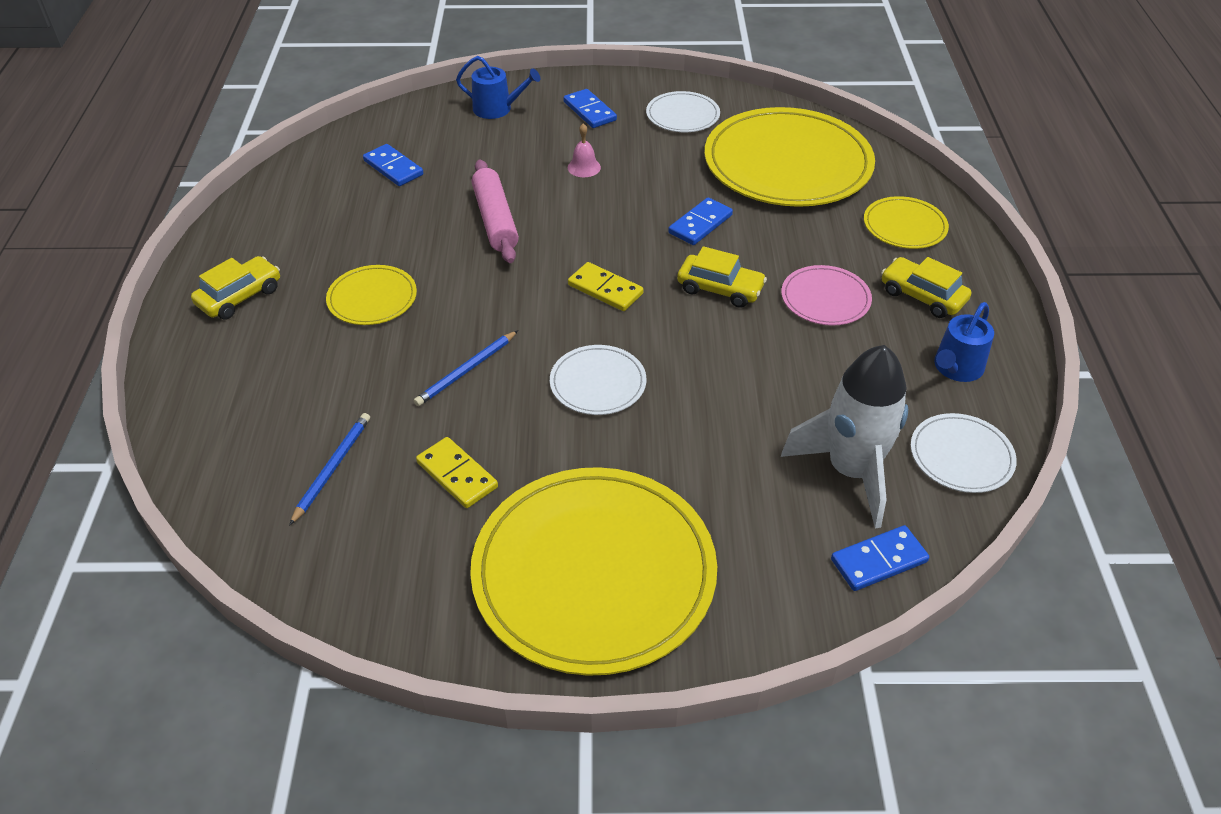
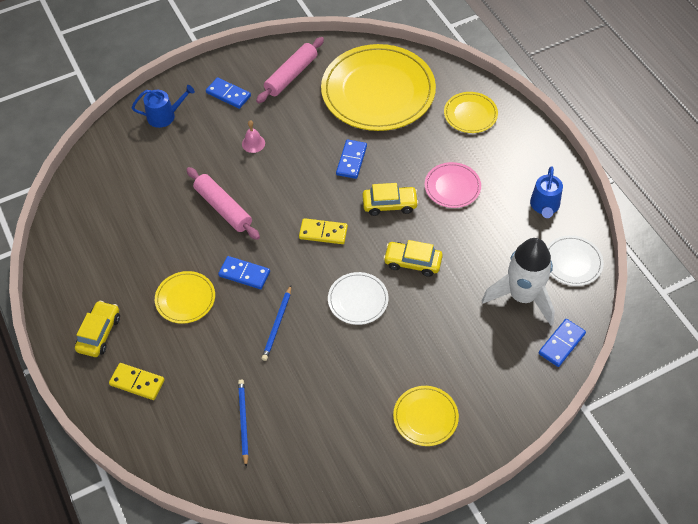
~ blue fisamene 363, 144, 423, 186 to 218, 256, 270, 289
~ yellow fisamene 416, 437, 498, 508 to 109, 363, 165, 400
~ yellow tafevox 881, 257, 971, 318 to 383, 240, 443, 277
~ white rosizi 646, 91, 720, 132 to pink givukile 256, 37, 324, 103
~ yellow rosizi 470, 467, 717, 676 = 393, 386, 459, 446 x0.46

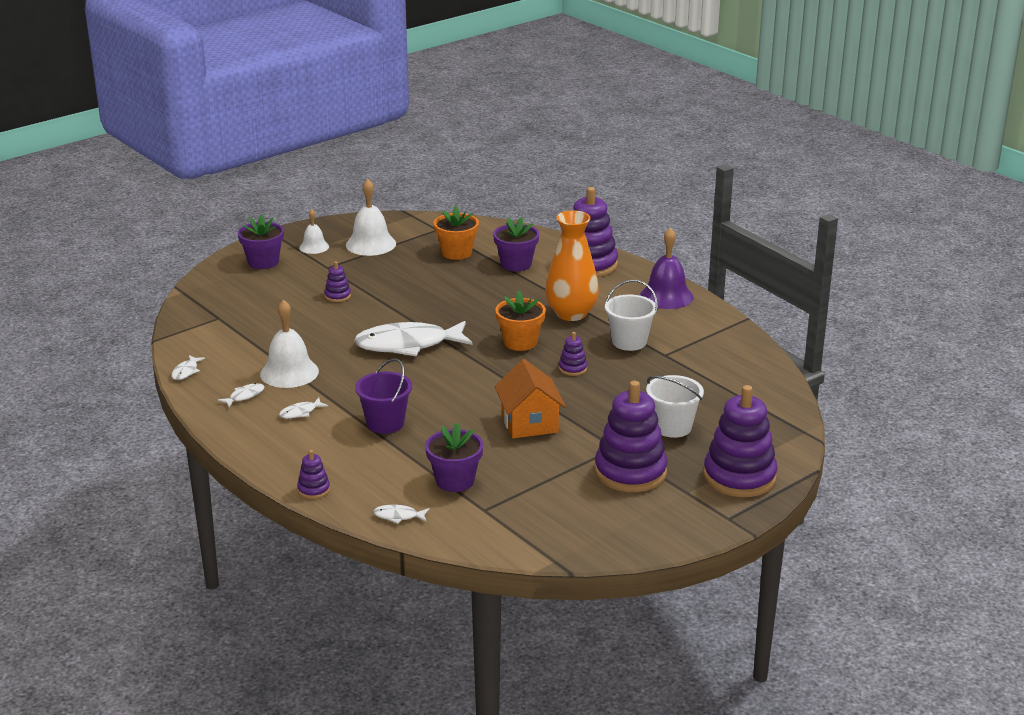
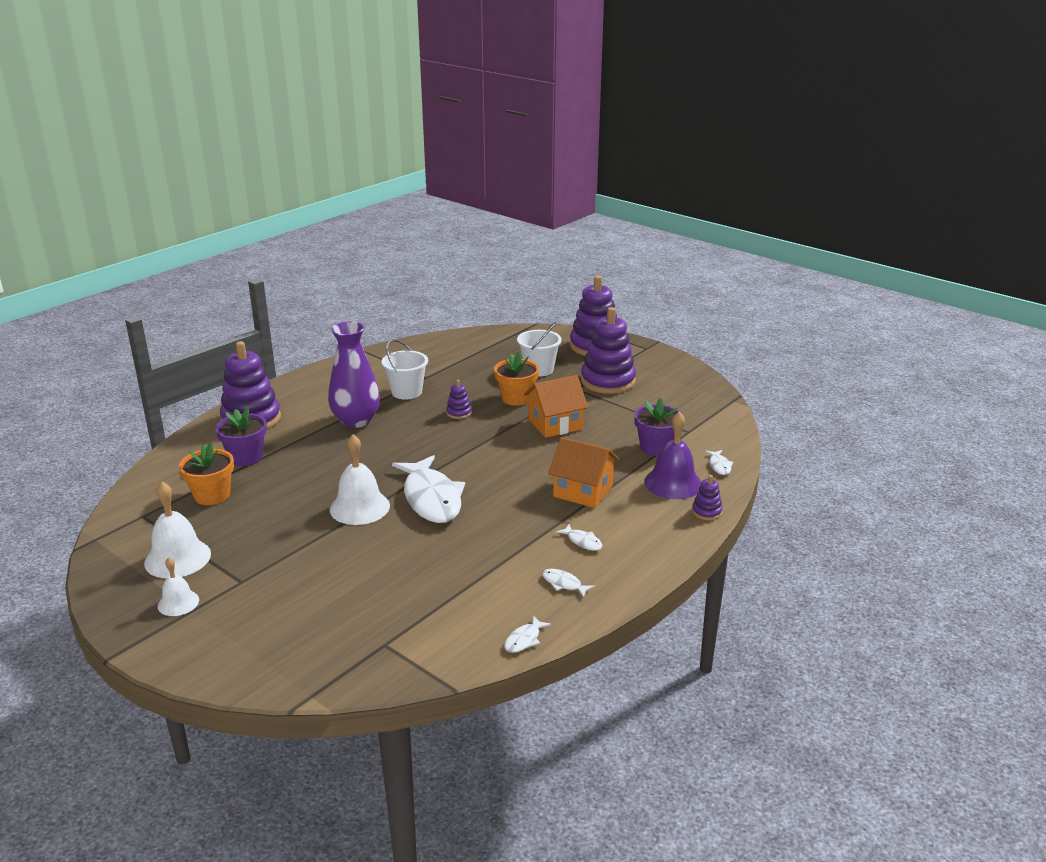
- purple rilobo 238, 214, 284, 269
- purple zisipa 324, 261, 351, 302
~ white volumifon 260, 299, 319, 388 to 330, 434, 390, 525
~ orange rilobo 495, 291, 546, 351 to 494, 352, 539, 406
~ purple volumifon 640, 227, 694, 309 to 644, 412, 702, 499
~ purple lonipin 355, 358, 412, 434 to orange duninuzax 548, 437, 619, 508
~ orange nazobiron 545, 210, 599, 321 to purple nazobiron 328, 321, 380, 428
~ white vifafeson 171, 355, 205, 380 = 504, 616, 551, 653 120 degrees clockwise

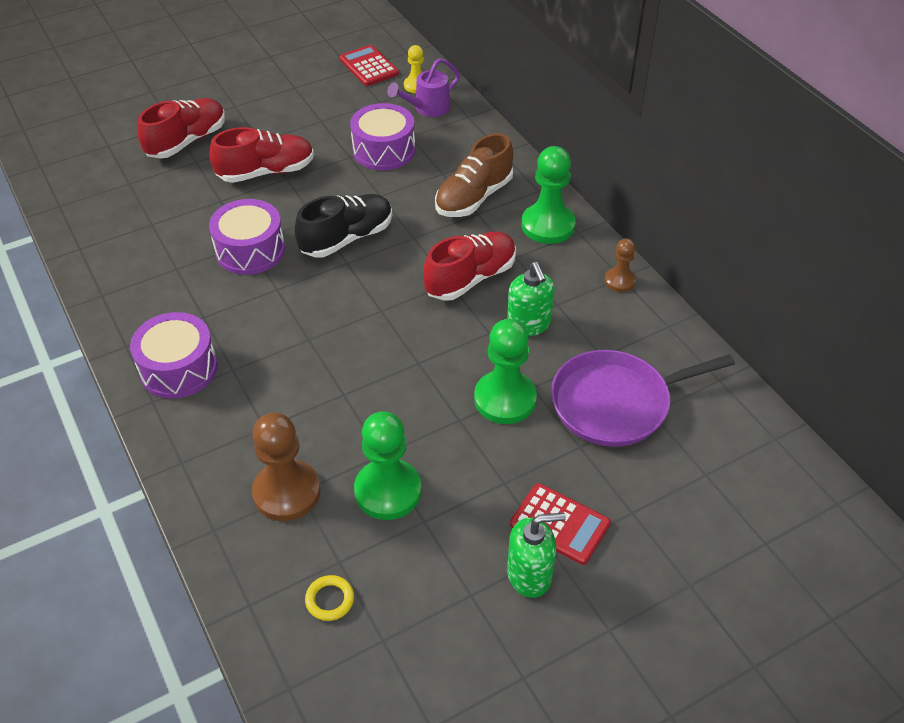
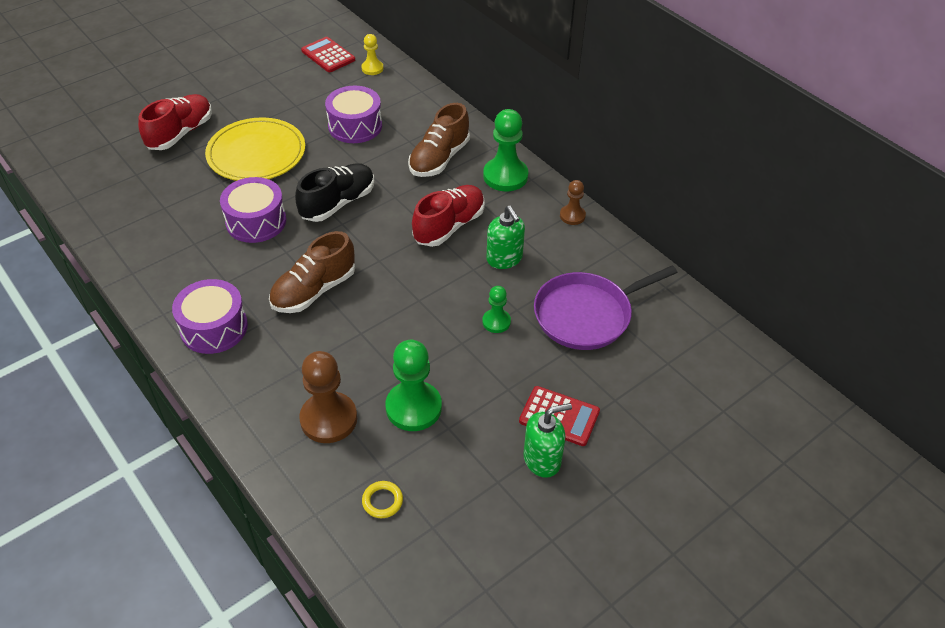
- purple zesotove 387, 58, 460, 117
+ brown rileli 269, 231, 355, 313
~ red rileli 210, 127, 314, 183 to yellow rosizi 205, 117, 305, 181
~ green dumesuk 474, 319, 537, 424 = 482, 286, 511, 333 x0.55

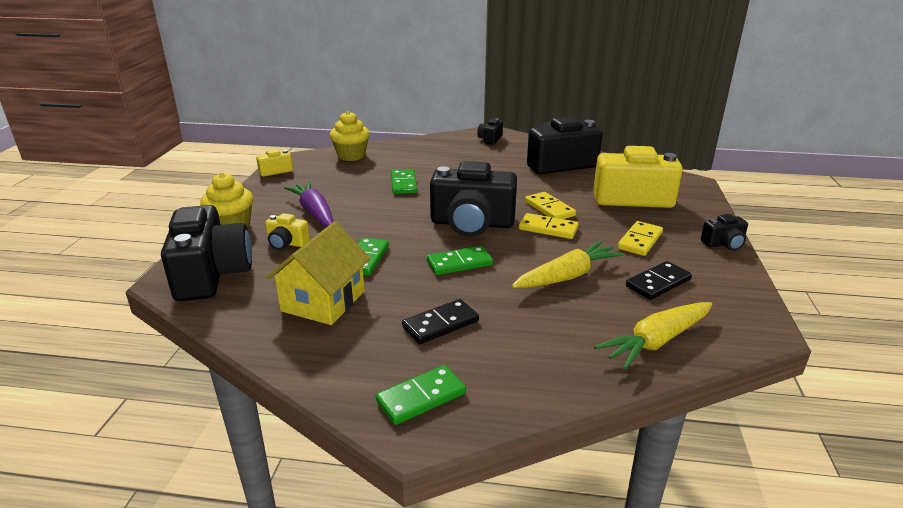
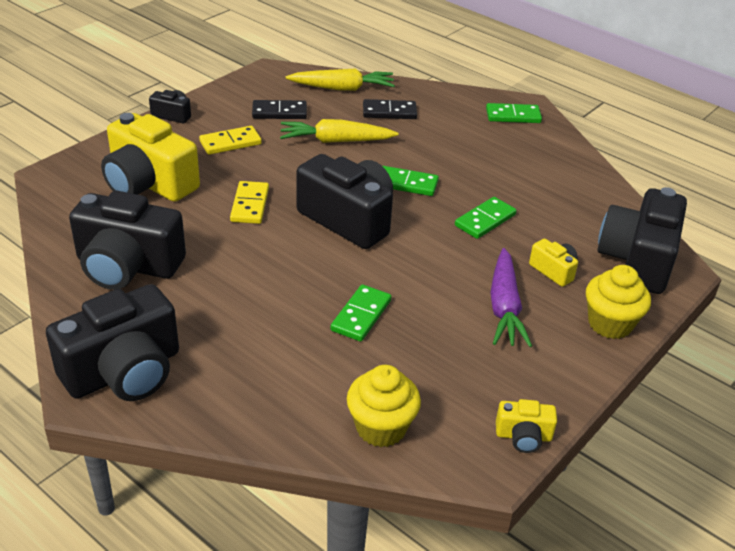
- yellow duninuzax 266, 221, 371, 325
- yellow fisamene 519, 213, 579, 239
~ black fisamene 402, 299, 479, 344 to 363, 99, 417, 119
~ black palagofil 477, 118, 503, 145 = 46, 284, 179, 401 x2.18

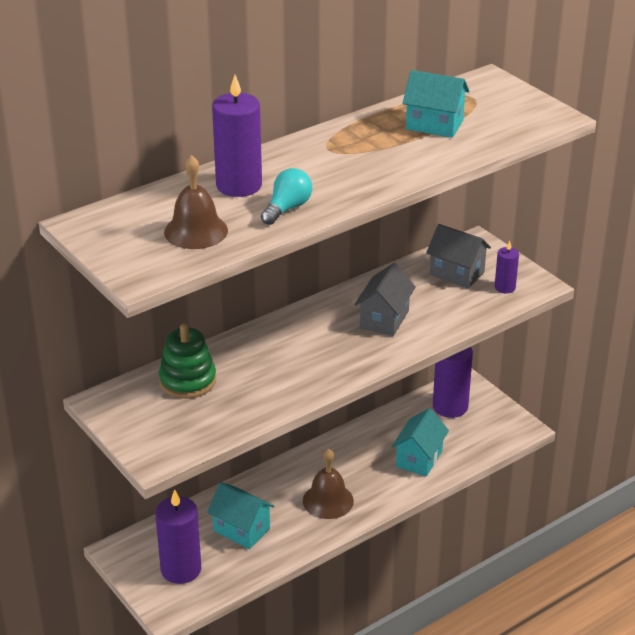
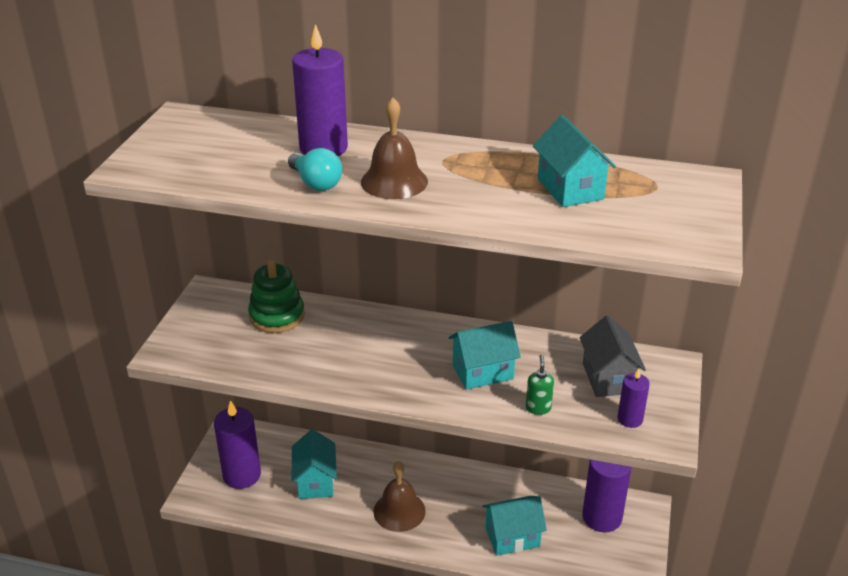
+ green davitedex 526, 354, 554, 415
~ brown volumifon 164, 155, 228, 249 to 361, 97, 428, 199
~ grey duninuzax 354, 263, 416, 336 to turquoise duninuzax 449, 321, 521, 390
~ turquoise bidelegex 261, 168, 312, 225 = 288, 148, 342, 191 60 degrees clockwise

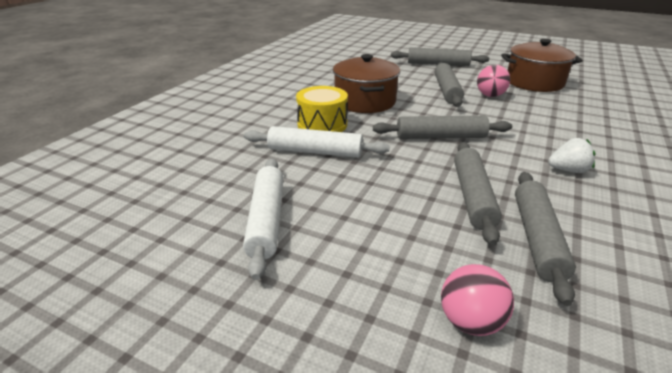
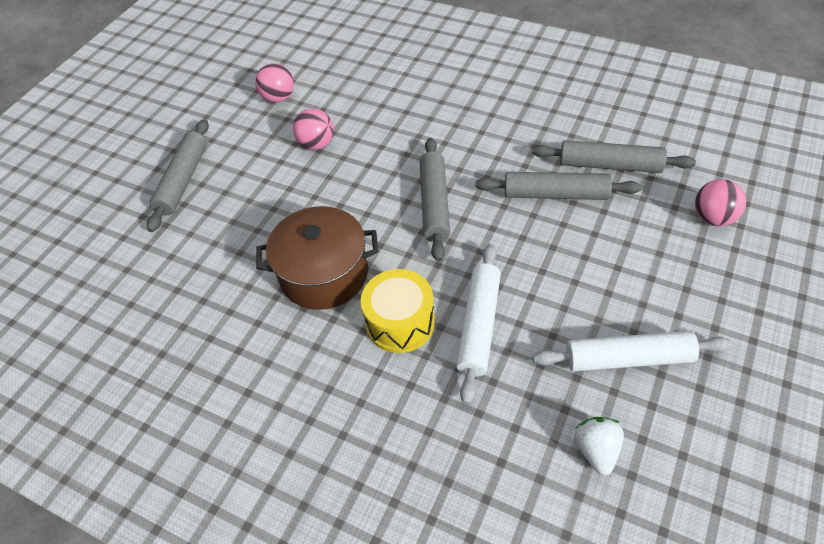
- grey givukile 435, 62, 464, 107
~ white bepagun 548, 138, 595, 173 to 575, 417, 624, 476
~ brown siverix 501, 39, 583, 92 to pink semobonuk 255, 63, 294, 103

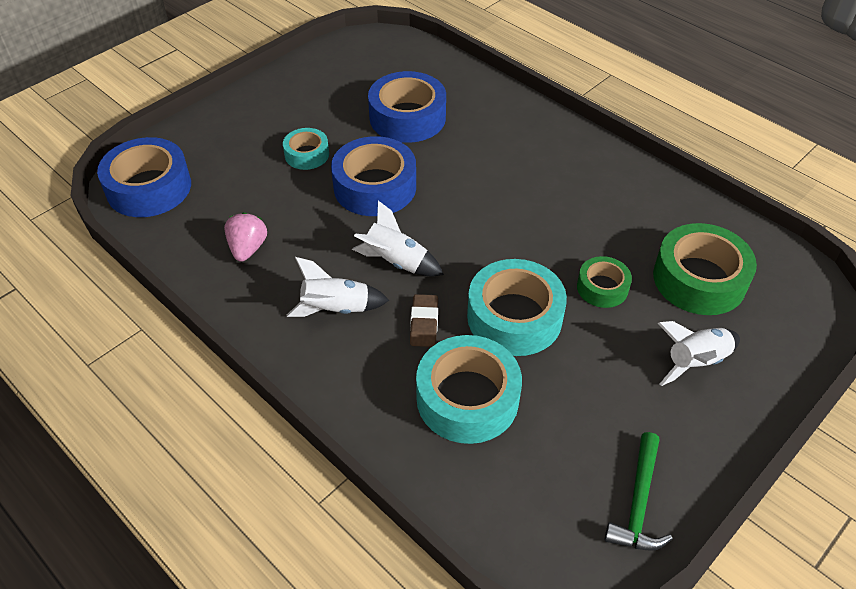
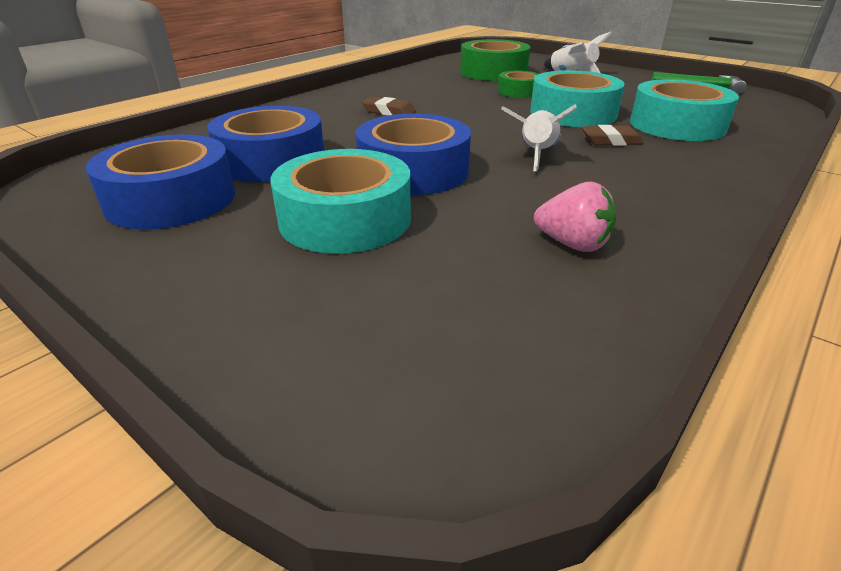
- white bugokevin 287, 257, 390, 317
+ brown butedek 362, 96, 416, 116
~ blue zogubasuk 97, 137, 191, 217 to 86, 134, 235, 230
~ pink bepagun 224, 212, 267, 262 = 534, 182, 616, 252 150 degrees counterclockwise
~ turquoise zogubasuk 283, 128, 329, 170 = 271, 149, 411, 254 x1.80

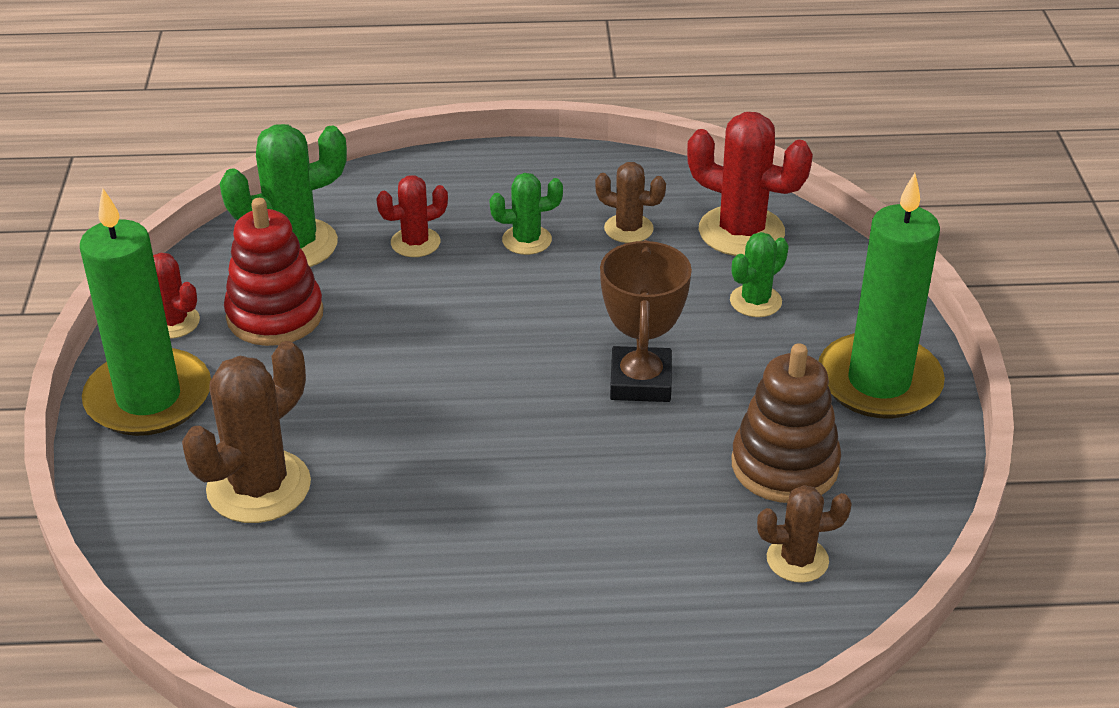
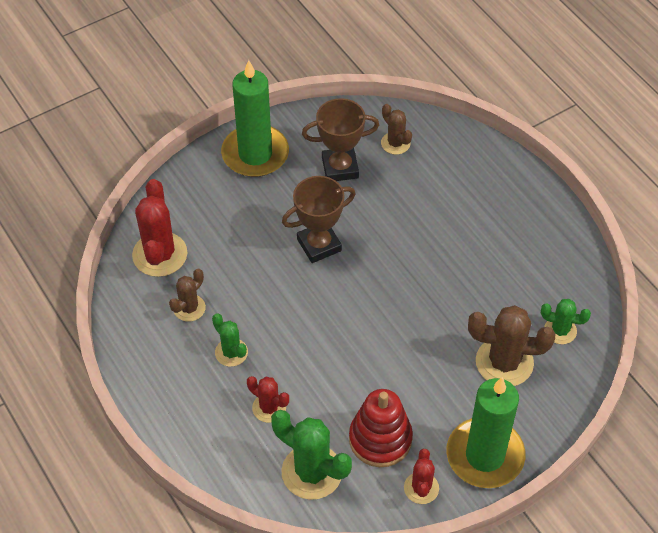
~ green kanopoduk 730, 232, 789, 317 to 541, 299, 591, 344
~ brown zisipa 732, 343, 841, 503 to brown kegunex 302, 98, 379, 181
~ brown kanopoduk 595, 162, 666, 243 = 169, 269, 206, 322 45 degrees clockwise

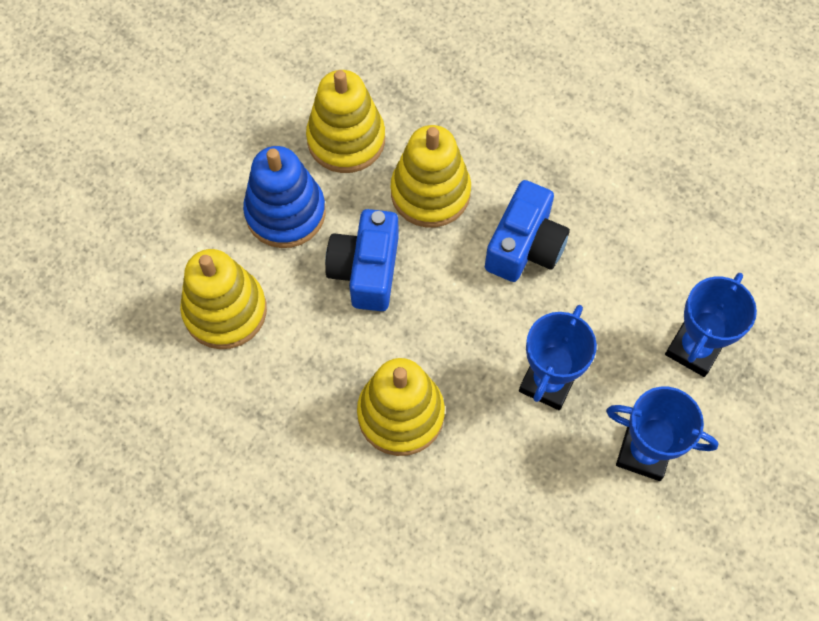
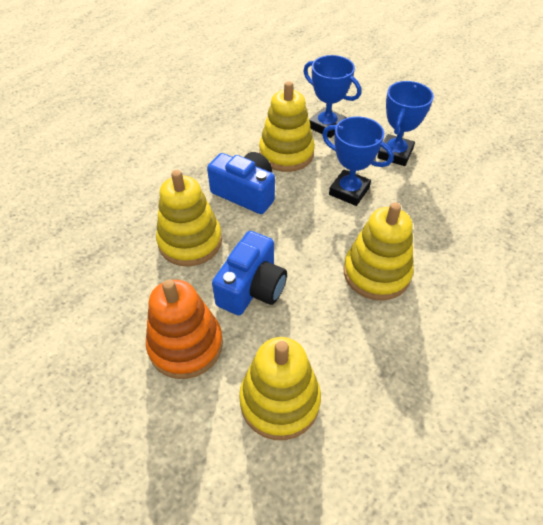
~ yellow zisipa 306, 70, 385, 173 to 259, 81, 315, 172
~ blue zisipa 243, 146, 326, 248 to orange zisipa 146, 279, 223, 379
~ blue palagofil 325, 209, 399, 311 = 212, 231, 287, 315 75 degrees counterclockwise

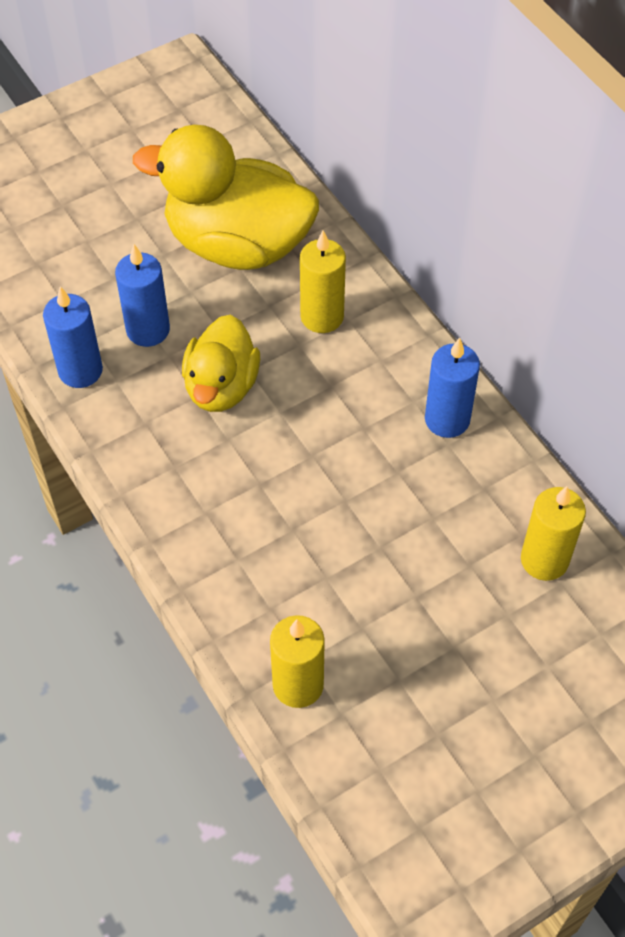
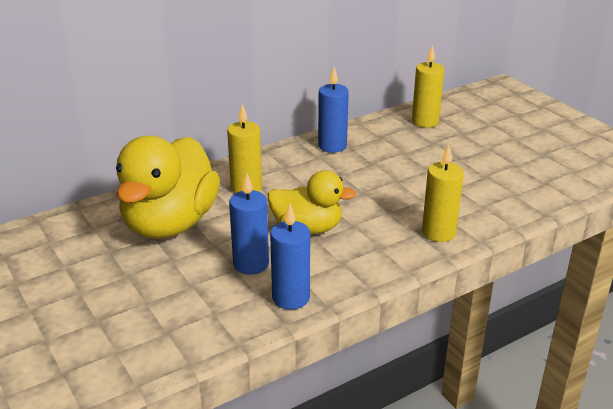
~ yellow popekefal 270, 615, 325, 708 to 422, 144, 464, 242

